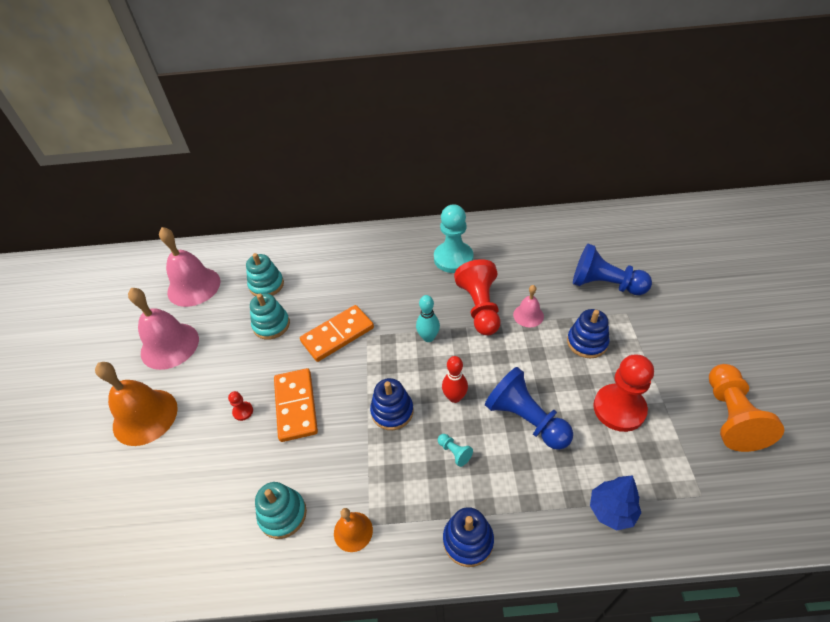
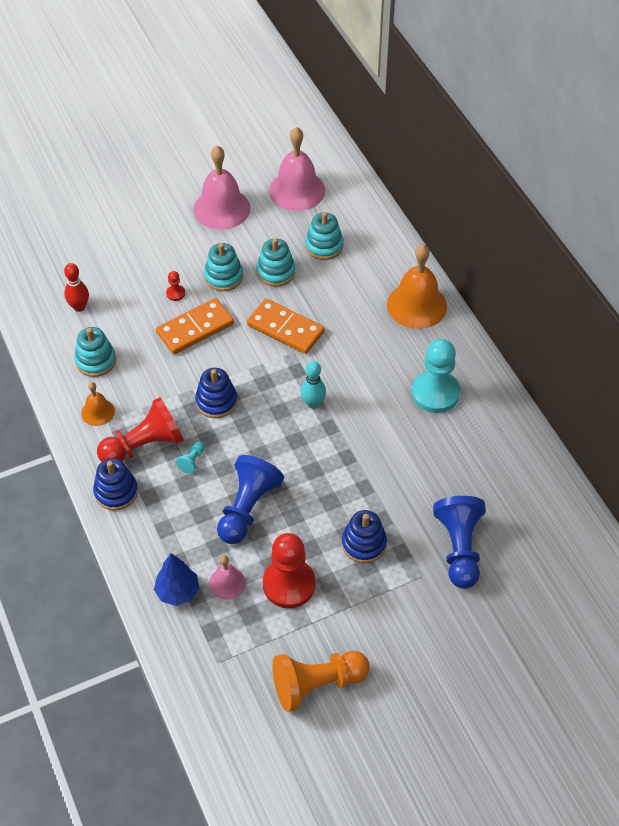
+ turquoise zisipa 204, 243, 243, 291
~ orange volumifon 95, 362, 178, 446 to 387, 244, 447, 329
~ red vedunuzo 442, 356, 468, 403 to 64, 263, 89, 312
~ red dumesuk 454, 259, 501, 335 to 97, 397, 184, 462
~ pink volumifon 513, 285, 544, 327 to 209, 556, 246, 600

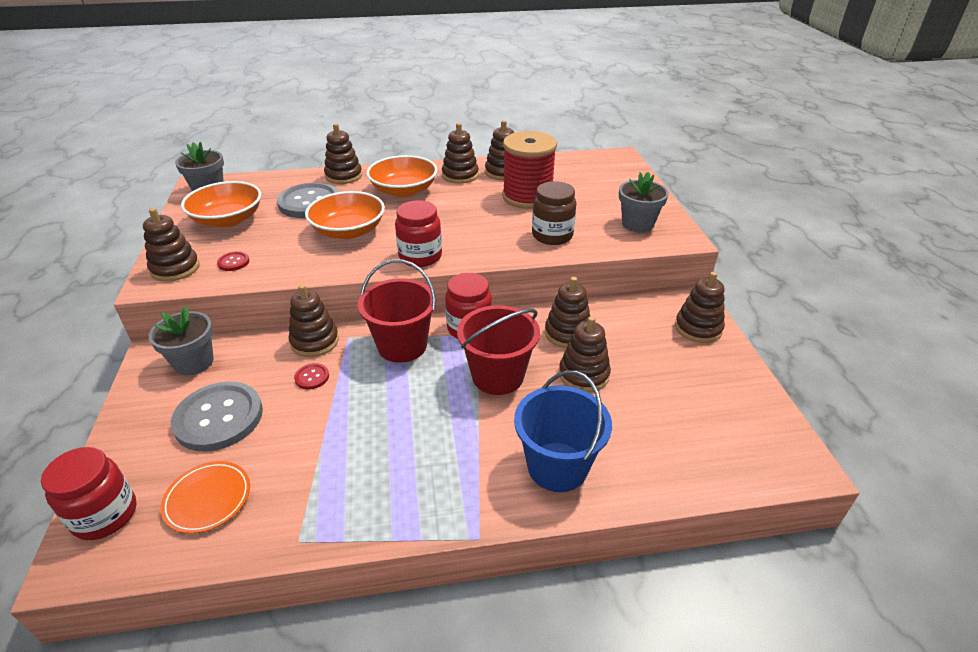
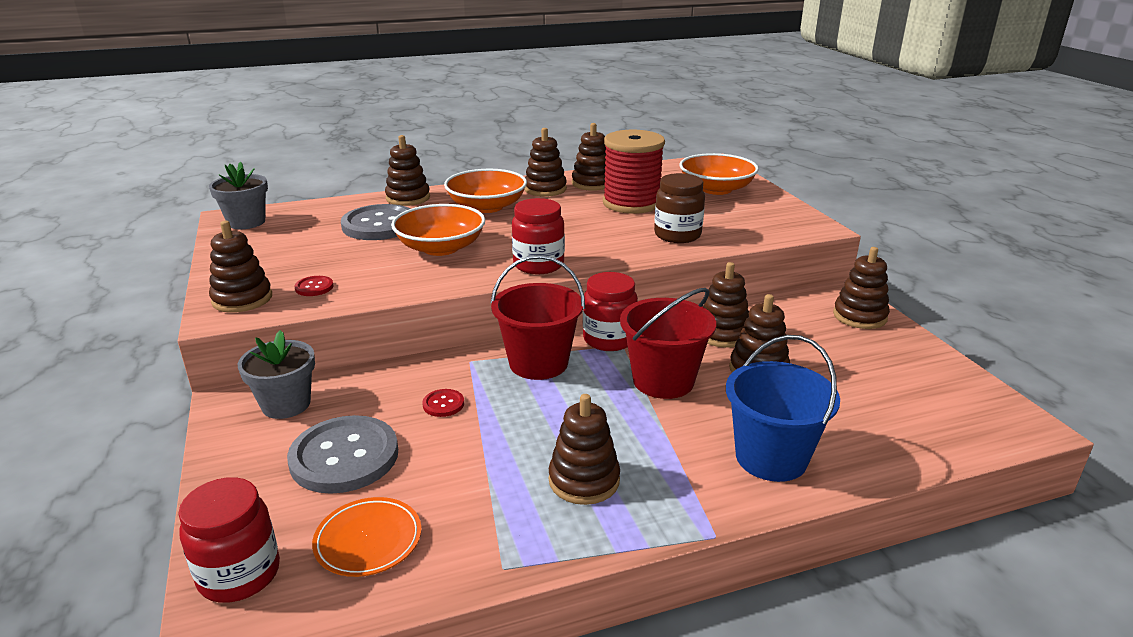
- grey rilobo 619, 172, 669, 232
~ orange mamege 181, 181, 261, 228 to 679, 153, 759, 195
~ brown zisipa 289, 284, 339, 357 to 549, 394, 620, 505

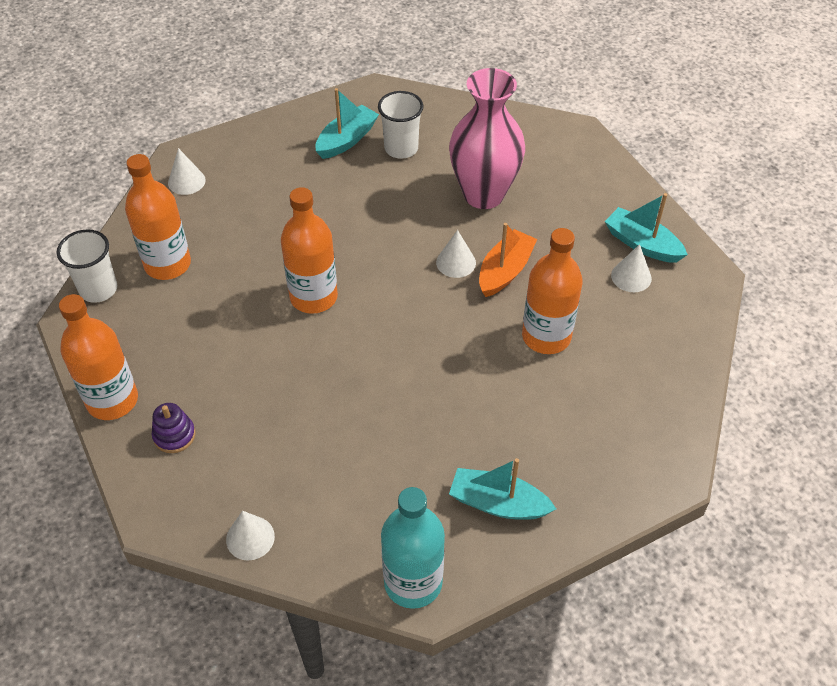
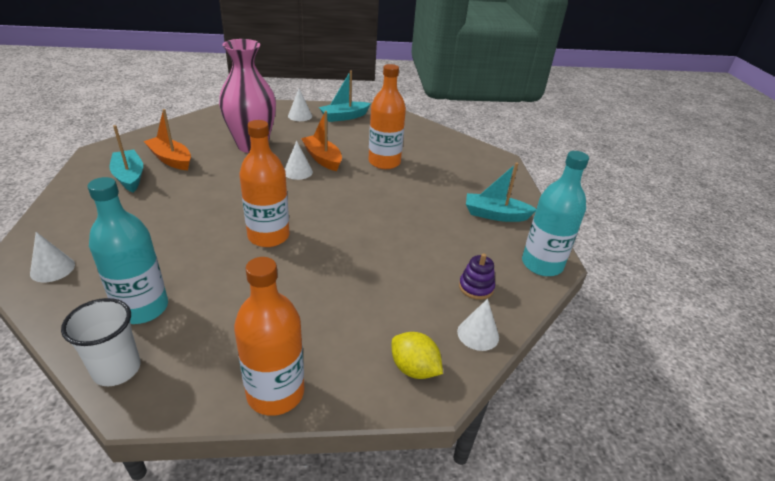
+ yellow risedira 392, 332, 443, 379
~ purple zisipa 152, 403, 196, 453 to 459, 253, 495, 300
~ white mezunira 611, 244, 652, 292 to 288, 89, 312, 121
~ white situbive 378, 91, 423, 159 to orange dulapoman 144, 109, 191, 170
~ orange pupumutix 125, 154, 191, 280 to turquoise pupumutix 88, 177, 168, 324
~ turquoise dulapoman 449, 458, 556, 520 = 466, 163, 536, 222 60 degrees clockwise

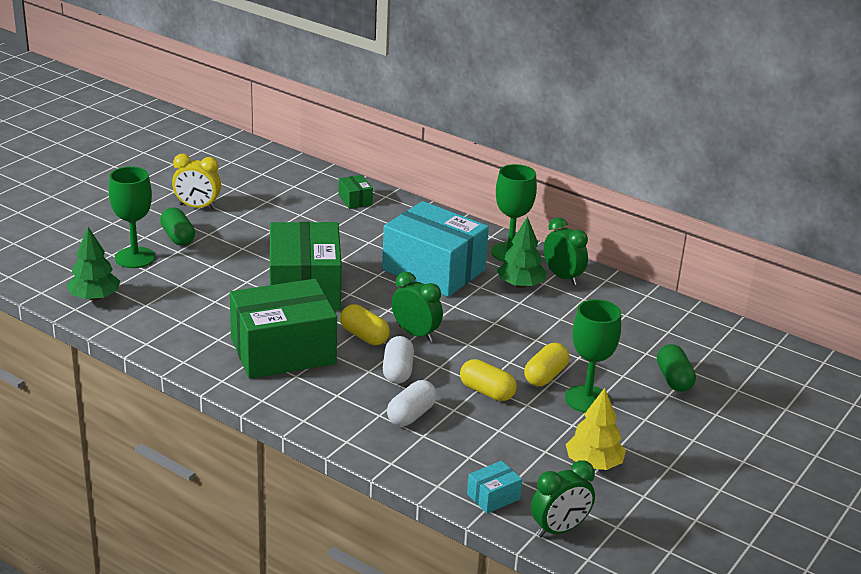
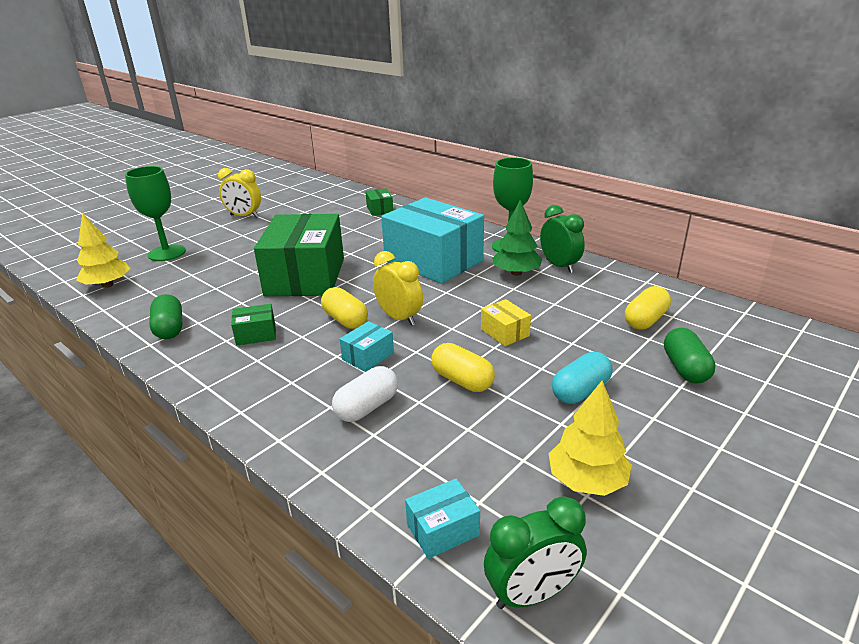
+ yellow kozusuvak 481, 299, 531, 346
~ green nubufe 160, 208, 195, 246 to 149, 294, 182, 339
~ yellow nubufe 524, 343, 569, 386 to 625, 286, 671, 330
~ white nubufe 383, 336, 414, 384 to turquoise kozusuvak 340, 321, 394, 372
~ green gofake 565, 299, 621, 413 to turquoise nubufe 552, 352, 613, 404
~ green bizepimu 67, 227, 120, 301 to yellow bizepimu 76, 213, 130, 288
~ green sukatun 392, 272, 443, 342 to yellow sukatun 373, 251, 423, 326
~ green kozusuvak 230, 279, 337, 379 = 231, 304, 276, 346 x0.41

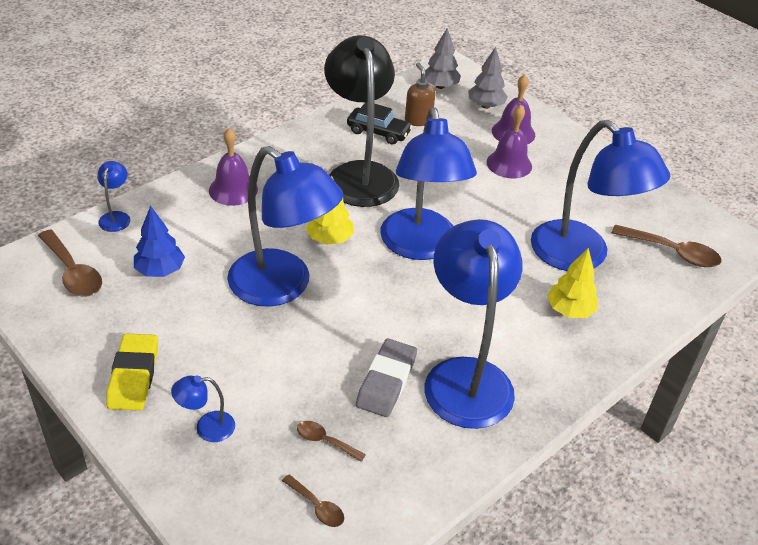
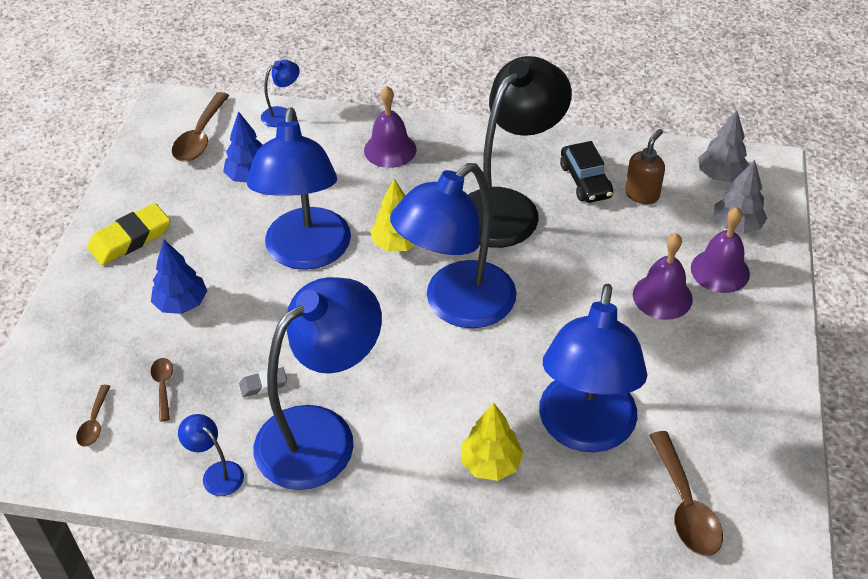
+ blue bizepimu 151, 240, 207, 314
~ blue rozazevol 171, 376, 235, 442 to 178, 414, 244, 496
~ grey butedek 356, 339, 417, 417 = 239, 367, 287, 397 x0.52

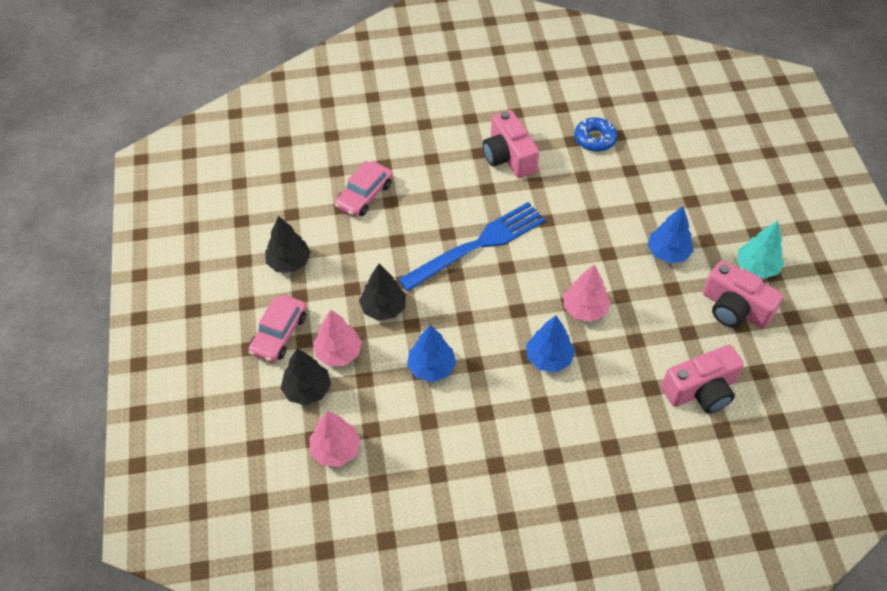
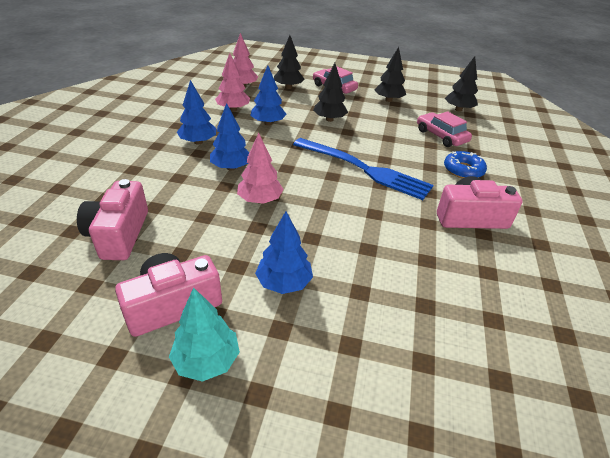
+ blue bizepimu 177, 80, 216, 145
+ black bizepimu 445, 56, 478, 112
~ pink bizepimu 313, 310, 362, 366 to 215, 53, 250, 112
~ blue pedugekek 574, 117, 617, 152 to 444, 151, 487, 179
~ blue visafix 398, 202, 545, 292 = 293, 138, 433, 200 45 degrees counterclockwise

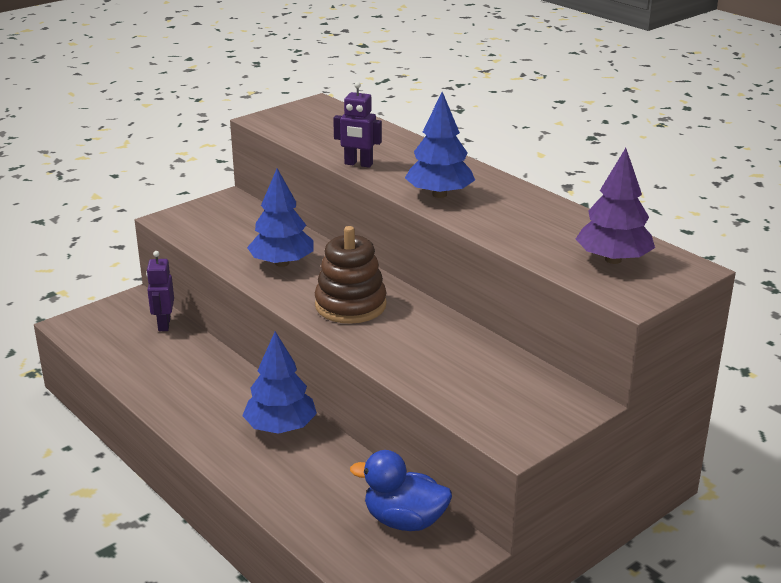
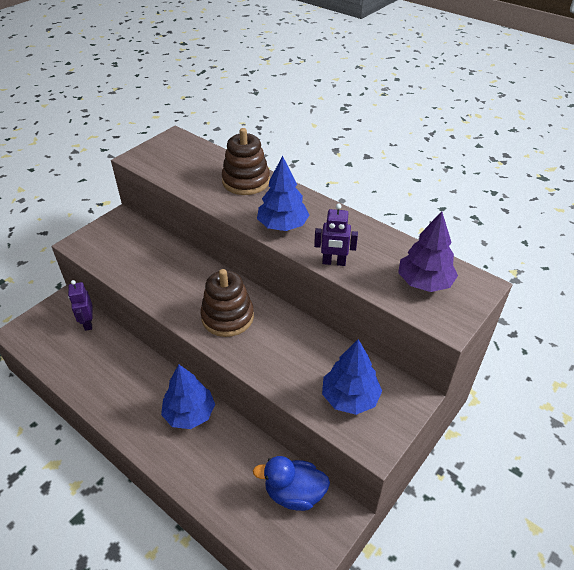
+ brown zisipa 222, 128, 270, 195
~ blue bizepimu 247, 168, 314, 267 to 322, 339, 382, 415
~ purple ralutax 333, 82, 382, 168 to 314, 203, 358, 266

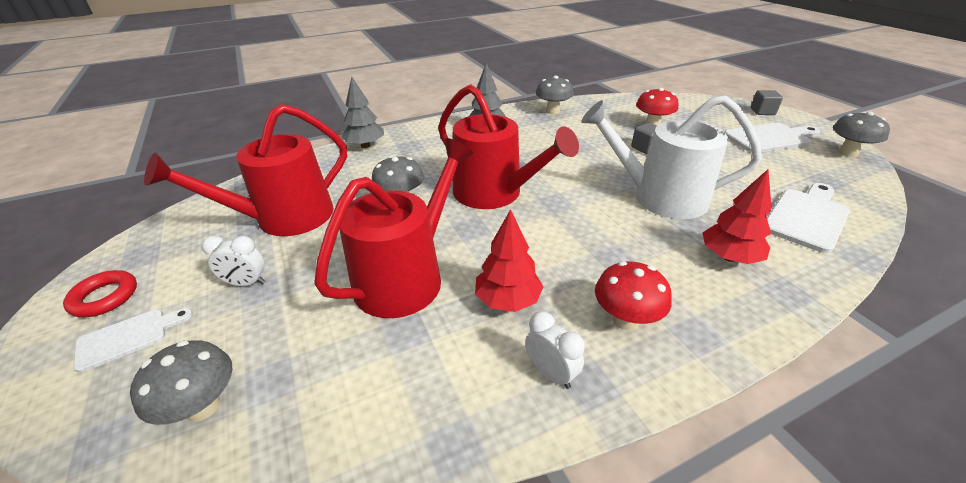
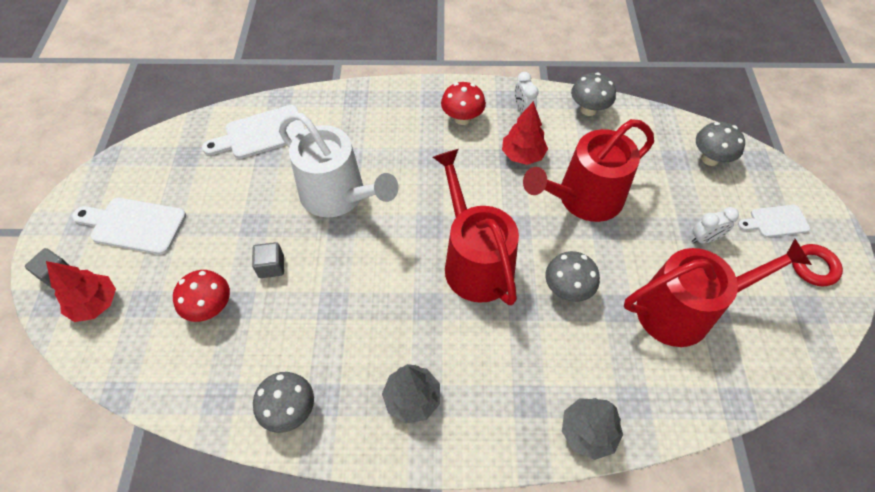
~ red bizepimu 702, 169, 772, 264 to 46, 261, 116, 322
~ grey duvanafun 833, 112, 890, 157 to 571, 73, 616, 116
~ white sukatun 202, 236, 266, 286 = 692, 207, 739, 243 135 degrees clockwise

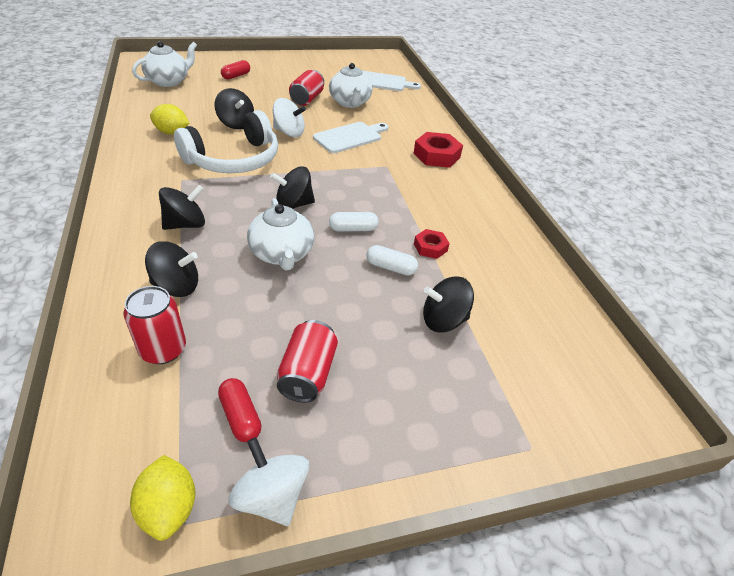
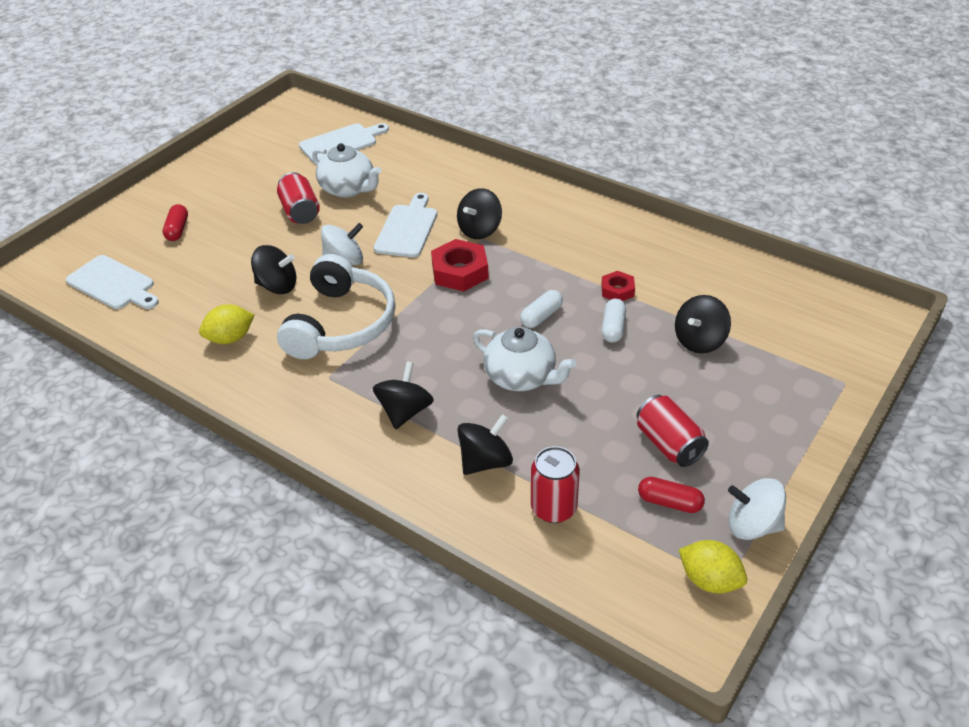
~ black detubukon 270, 166, 315, 209 to 457, 188, 502, 239
~ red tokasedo 413, 132, 463, 168 to 431, 239, 489, 291
~ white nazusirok 132, 41, 197, 87 to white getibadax 66, 255, 159, 309
~ white nubufe 366, 245, 418, 275 = 602, 298, 626, 343 60 degrees counterclockwise

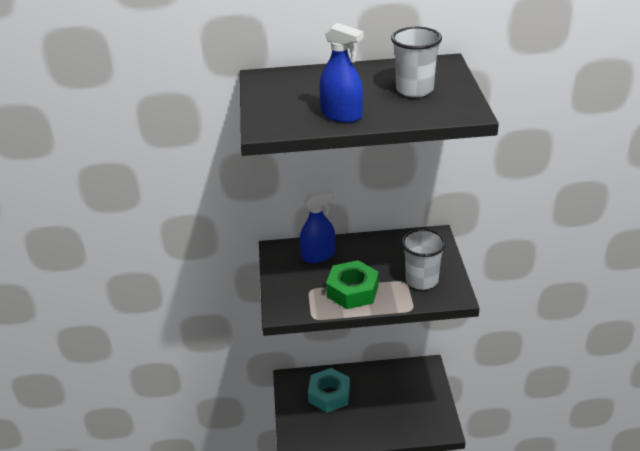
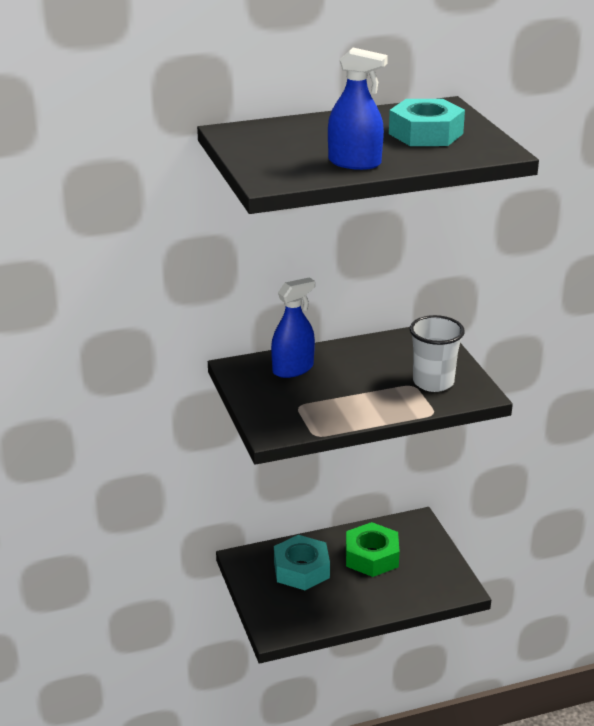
~ green tokasedo 326, 260, 379, 309 to 346, 522, 400, 577
~ white situbive 391, 27, 442, 97 to turquoise tokasedo 389, 99, 465, 146

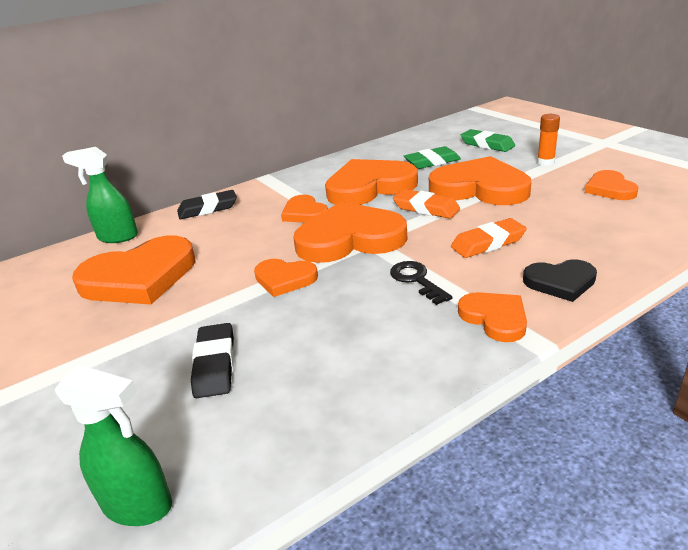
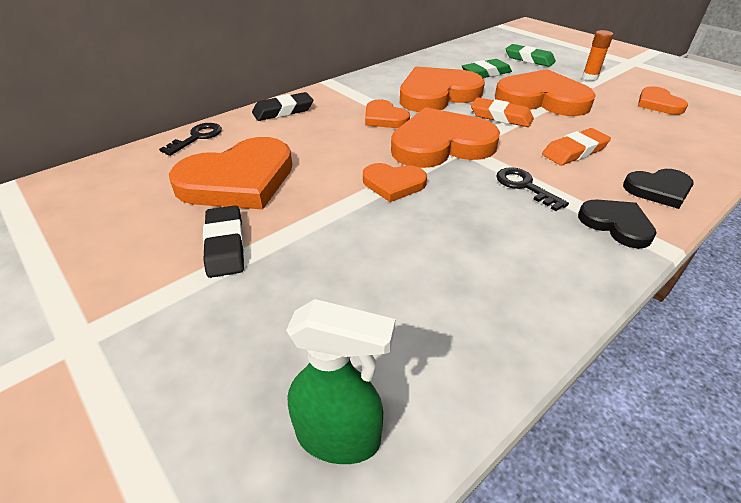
~ black butedek 191, 323, 234, 398 to 203, 205, 244, 278
~ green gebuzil 62, 147, 138, 243 to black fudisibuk 159, 123, 222, 156
~ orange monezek 458, 292, 527, 342 to black monezek 578, 199, 656, 249

